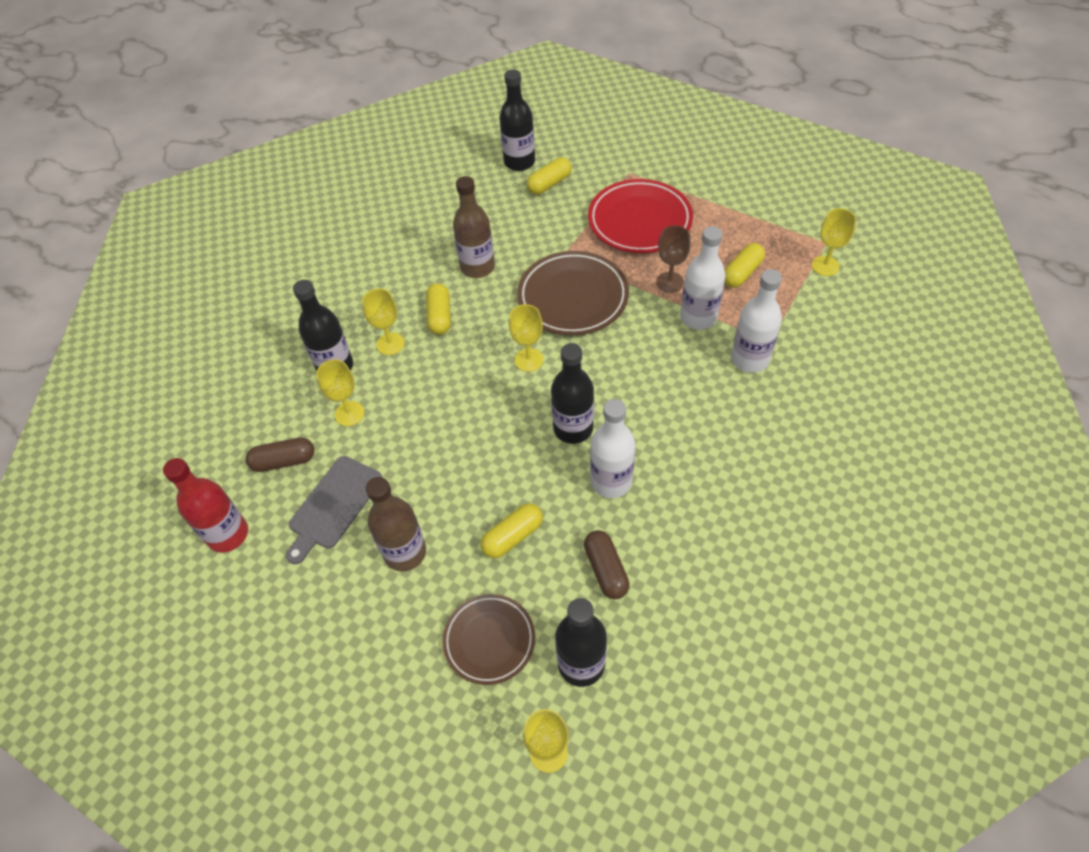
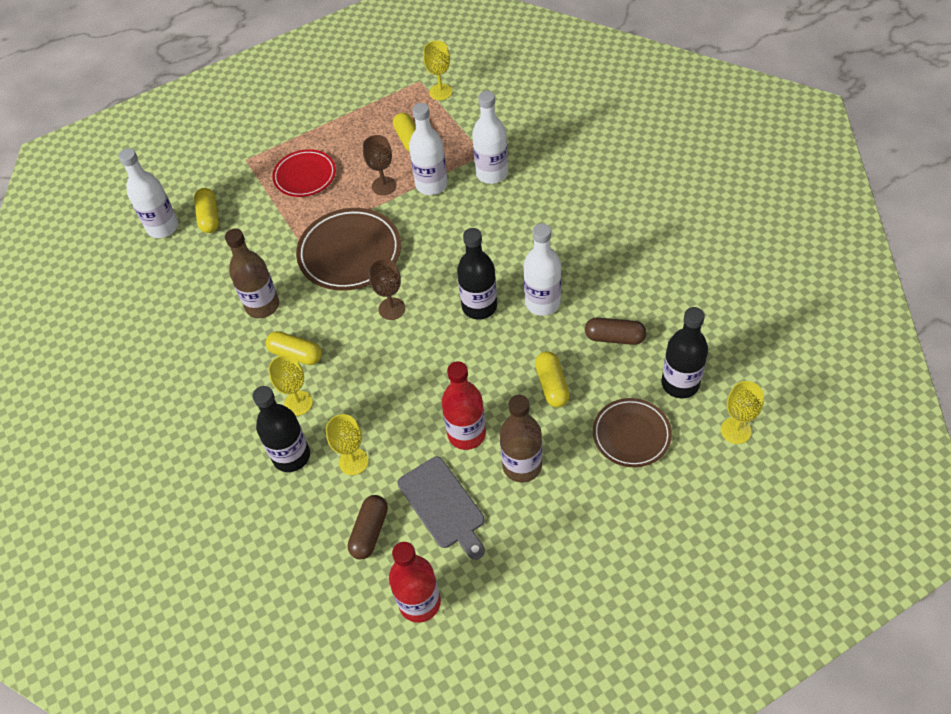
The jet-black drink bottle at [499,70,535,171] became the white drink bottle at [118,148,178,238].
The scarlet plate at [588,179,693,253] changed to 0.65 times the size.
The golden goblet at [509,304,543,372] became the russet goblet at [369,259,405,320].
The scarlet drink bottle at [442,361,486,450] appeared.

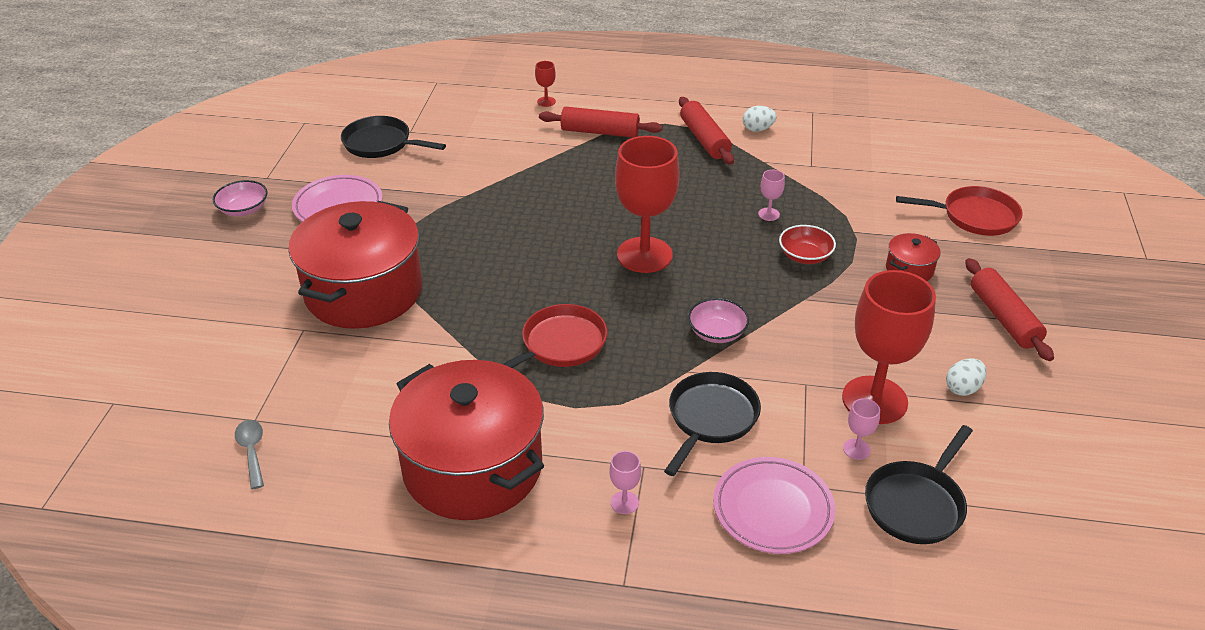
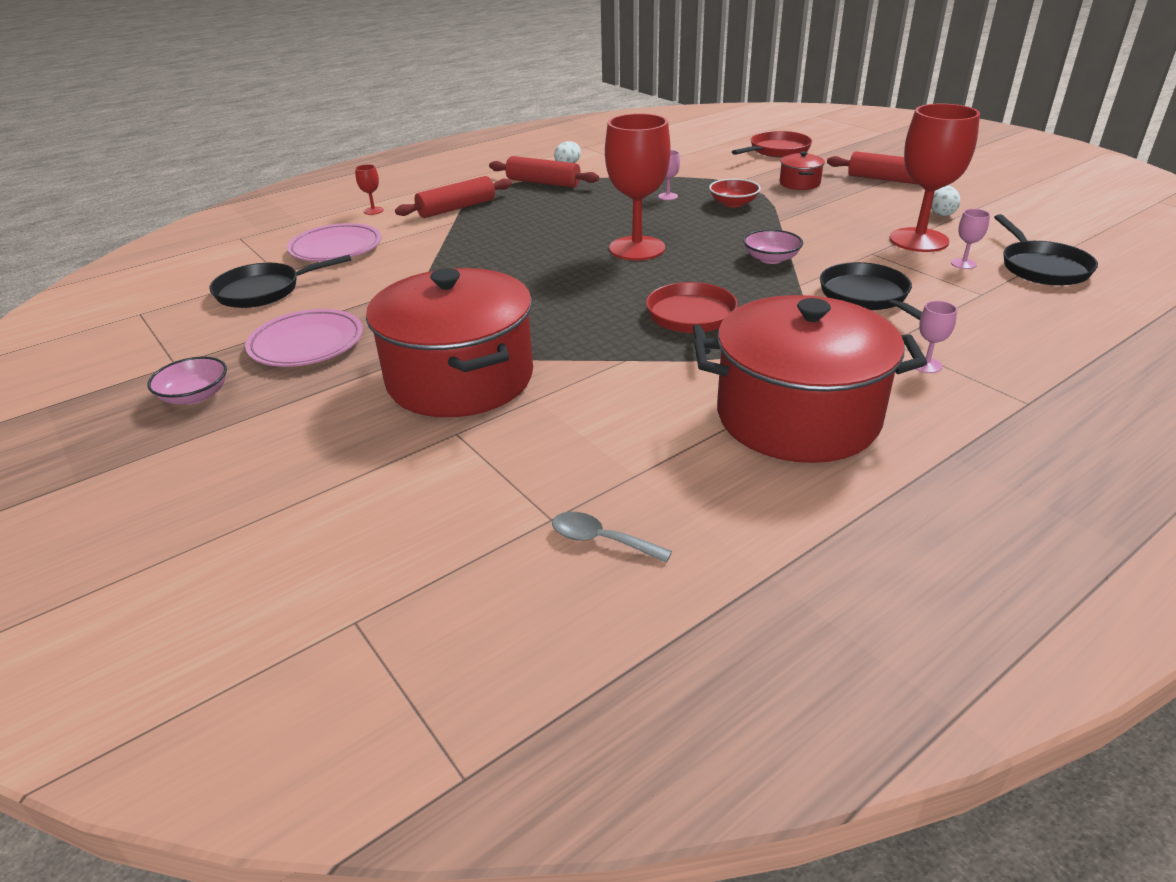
The rosy plate moved from [713,457,835,554] to [287,223,382,262].

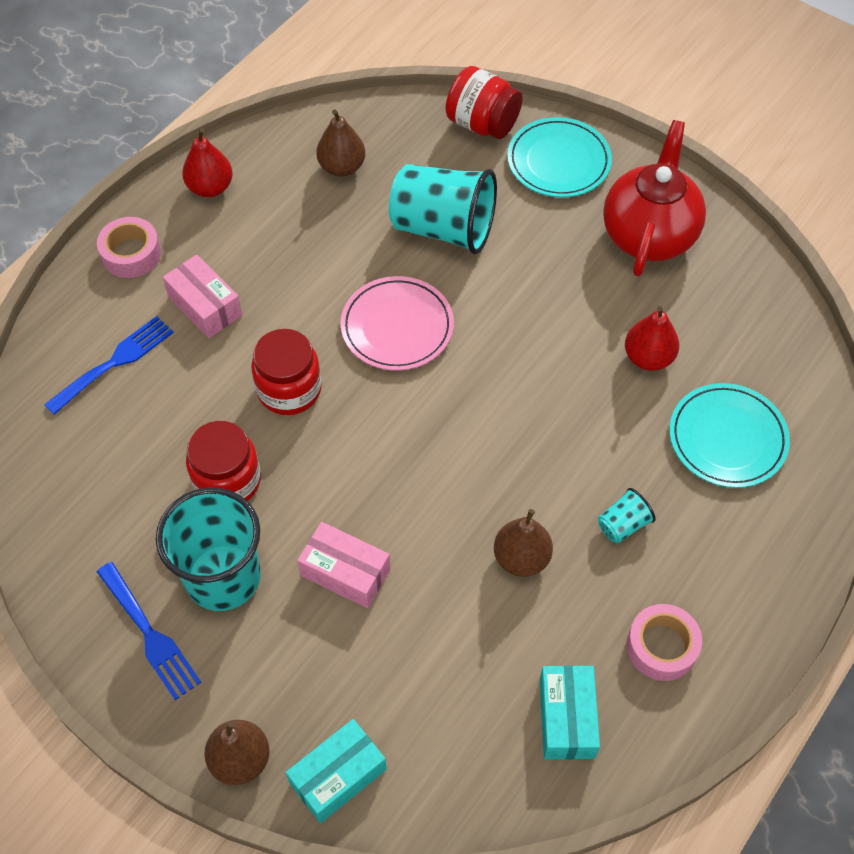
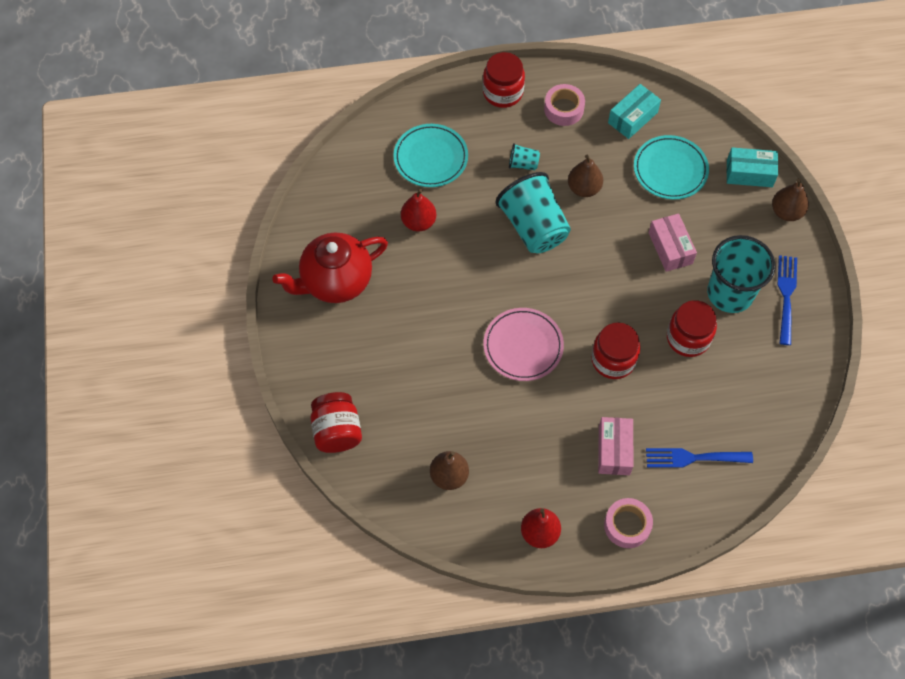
The scarlet jam jar at [483,52,525,108] appeared.
The turquoise tumbler moved from [389,164,497,254] to [495,172,571,253].
The turquoise plate moved from [507,117,612,197] to [634,135,709,200].

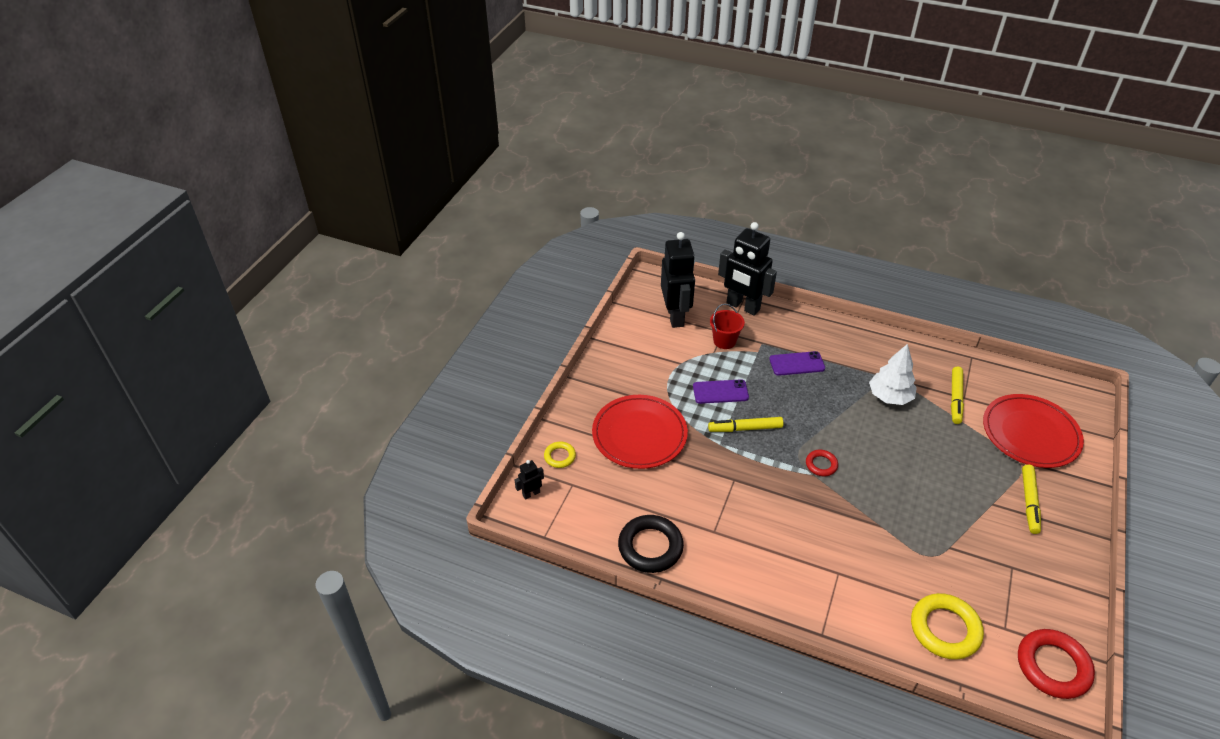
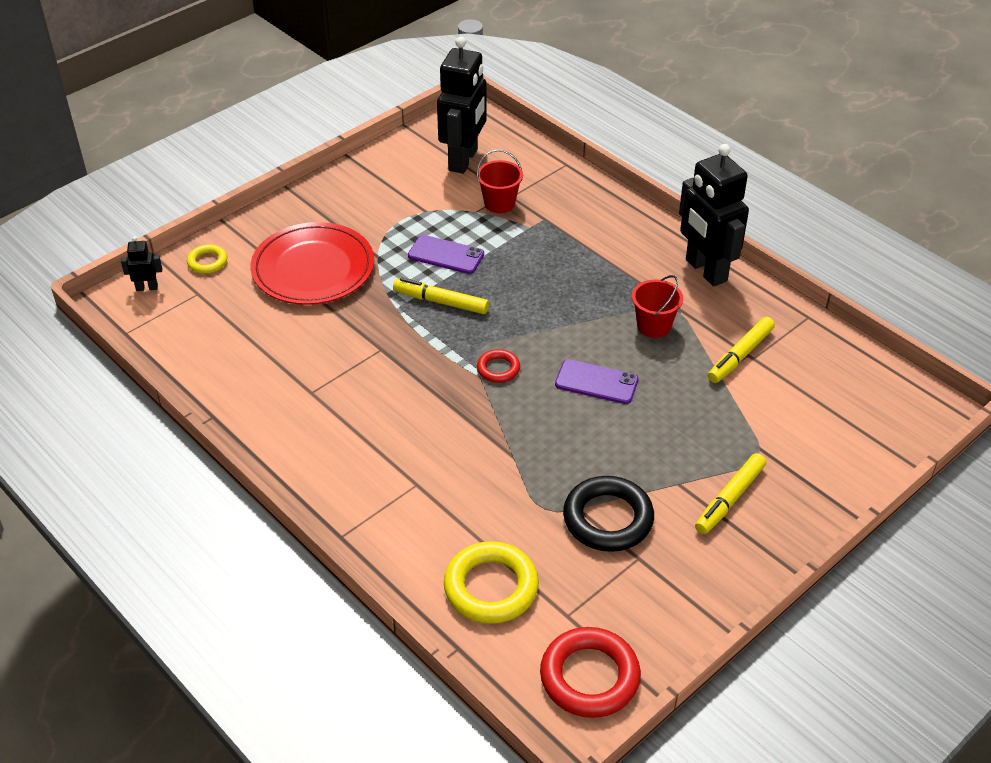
The violet phone moved from [769,351,825,376] to [555,359,639,404].
The jet-black hoop moved from [618,515,684,573] to [563,476,654,552].
The white toy tree at [869,344,917,405] was replaced by the scarlet pail at [632,275,683,338].
The jet-black toy robot moved from [718,222,777,316] to [679,144,749,286].
The scarlet plate at [983,394,1084,468] disappeared.

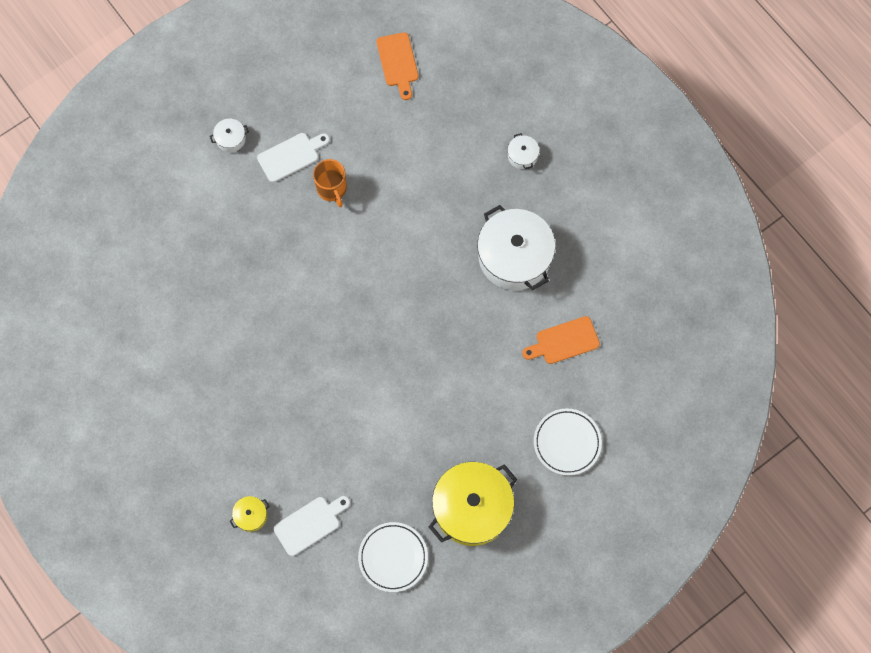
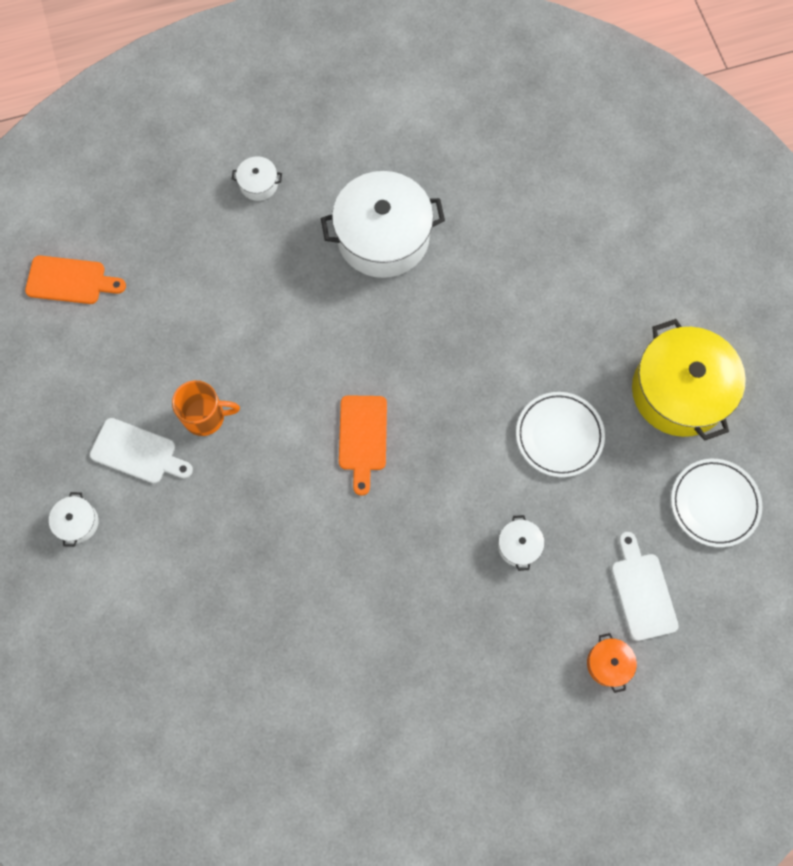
The white chopping board at [257,133,330,182] turned 120 degrees clockwise.
The orange-coloured chopping board moved from [522,316,600,364] to [339,395,387,496].
The white cooking pot at [498,515,544,571] appeared.
The white plate moved from [534,408,602,475] to [516,392,605,477].
The golden cooking pot at [230,496,269,532] became the orange-coloured cooking pot at [587,633,637,693].

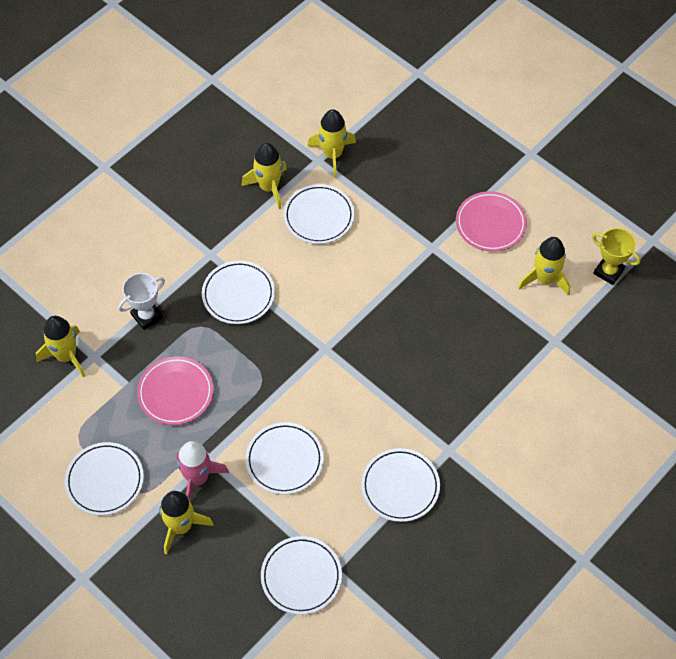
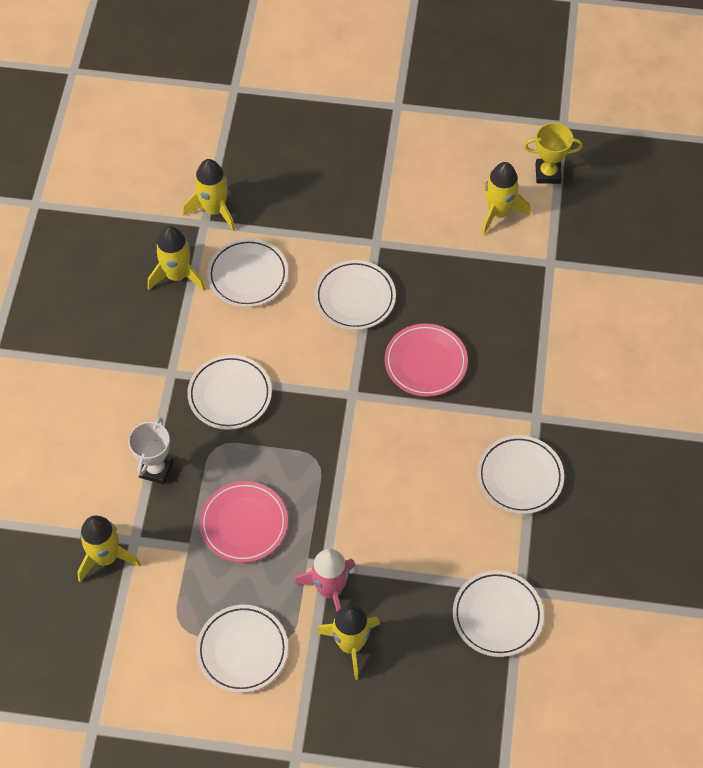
The white plate moved from [246,422,323,495] to [314,260,396,330].
The rosy plate moved from [456,191,527,252] to [385,323,468,397].

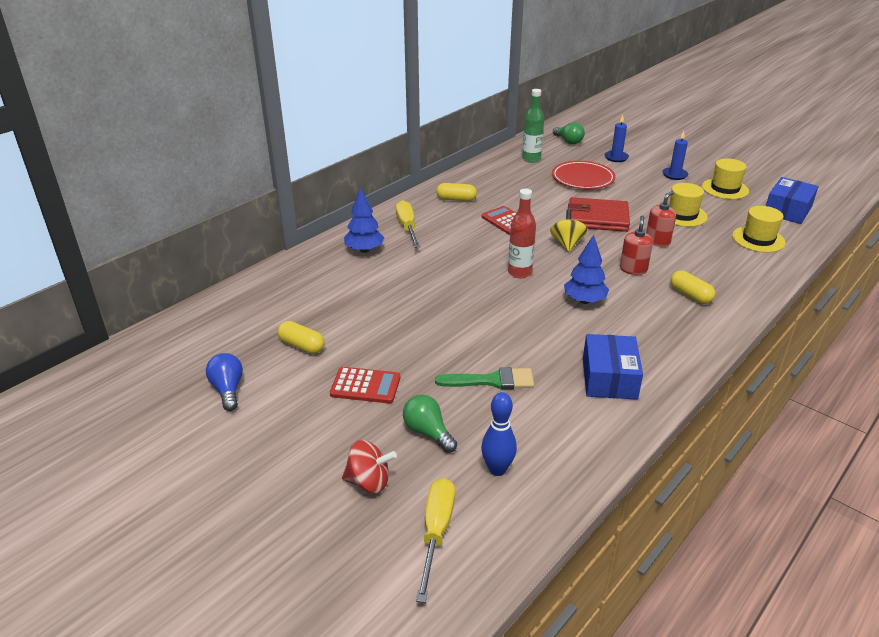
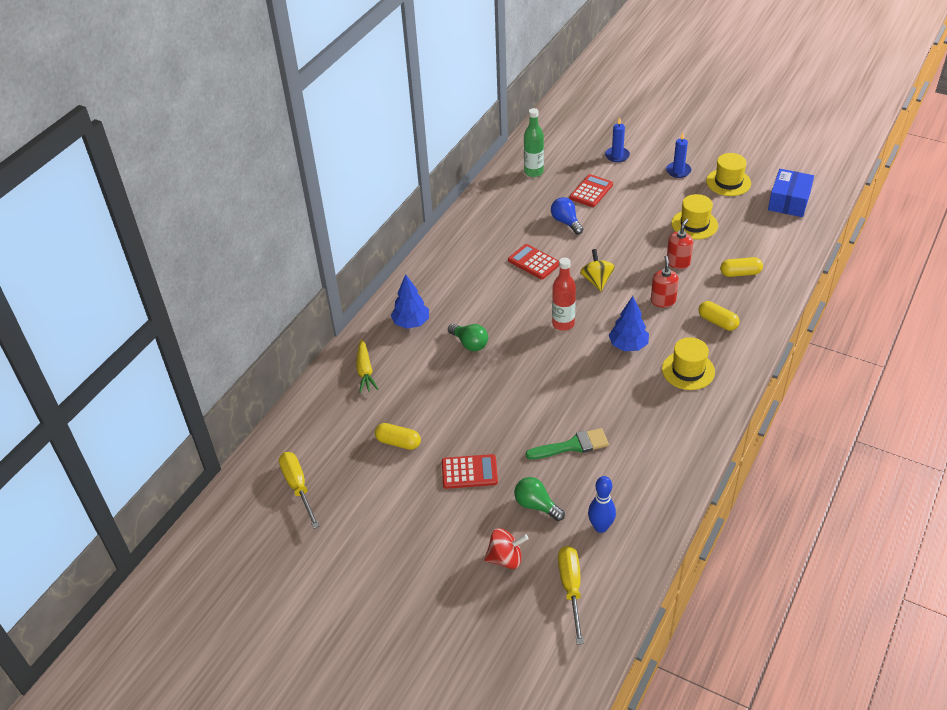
The golden hand screwdriver moved from [395,200,420,248] to [279,452,320,529].
The golden root vegetable at [356,339,378,393] appeared.
The green light bulb moved from [553,122,585,144] to [448,324,488,351].
The cobalt light bulb moved from [206,353,243,411] to [551,197,583,234].
The scarlet plate at [552,161,616,189] was replaced by the scarlet adding machine at [570,174,613,207].
The golden top hat moved from [732,206,786,253] to [662,337,715,390].
The golden pill moved from [436,183,477,201] to [720,257,763,277].
The scarlet wallet at [568,197,630,232] disappeared.
The cobalt package at [583,334,643,400] disappeared.

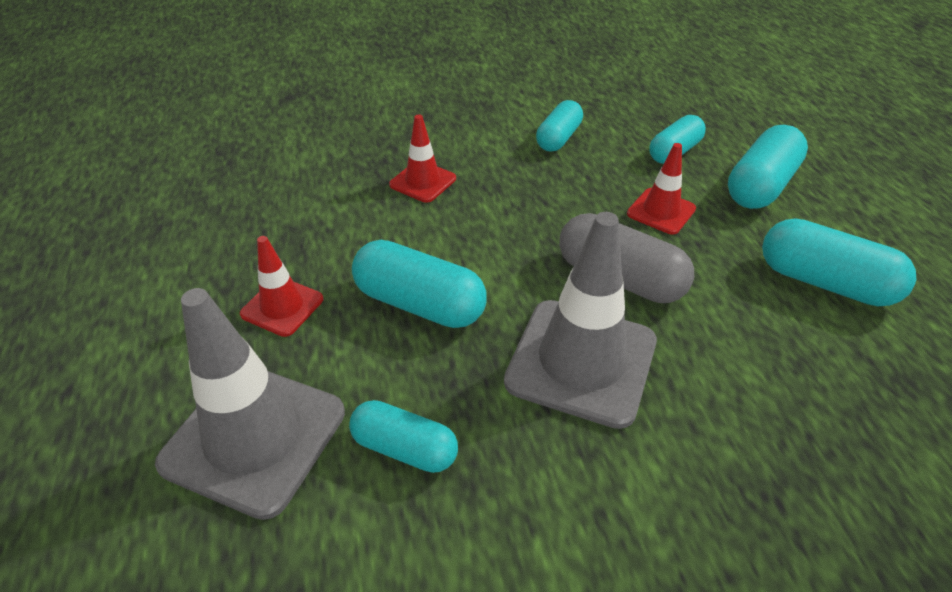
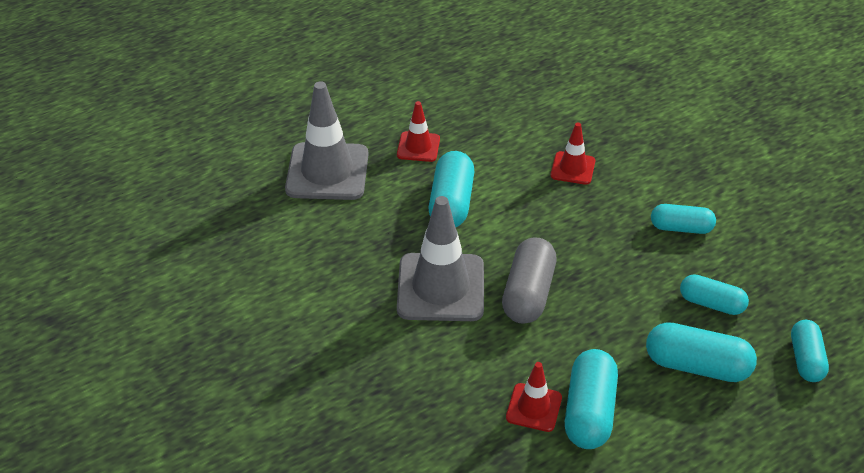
The scarlet traffic cone moved from [627,143,696,235] to [506,362,562,432].
The turquoise pill moved from [349,400,458,473] to [791,320,829,382].

